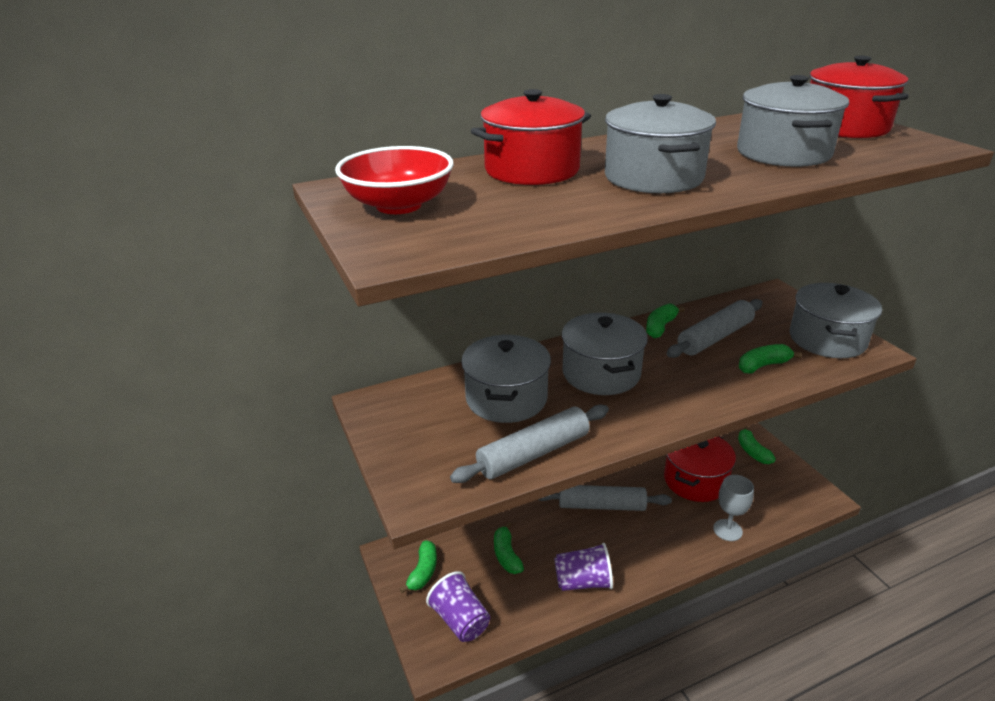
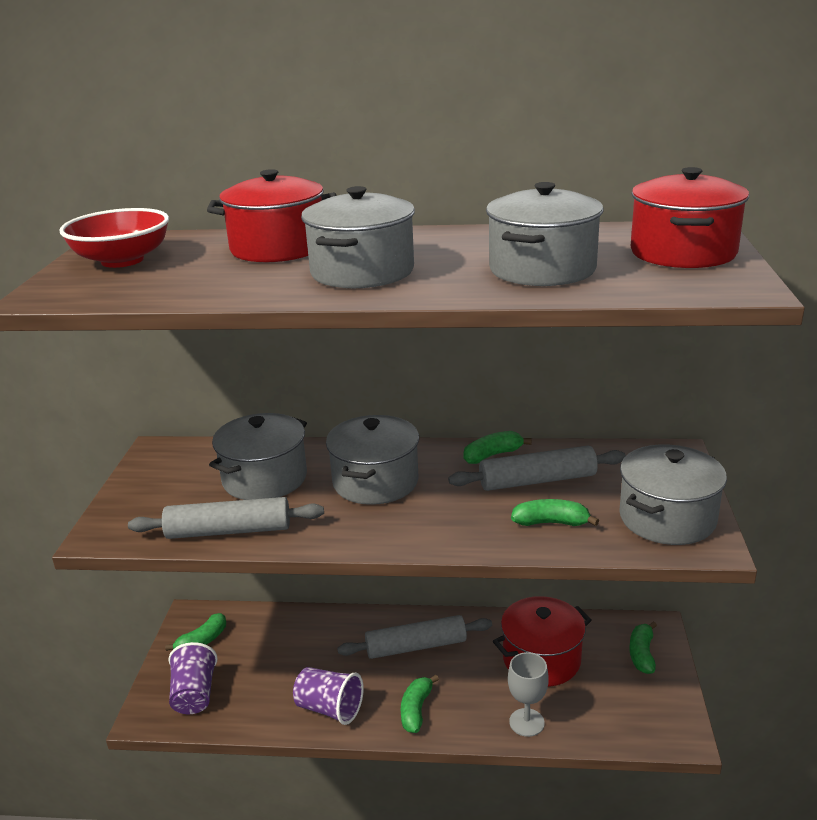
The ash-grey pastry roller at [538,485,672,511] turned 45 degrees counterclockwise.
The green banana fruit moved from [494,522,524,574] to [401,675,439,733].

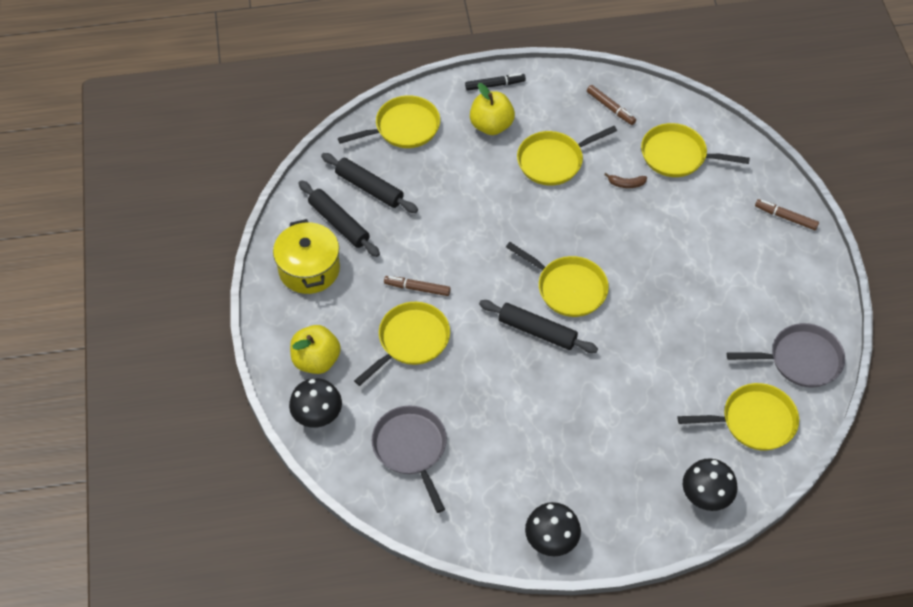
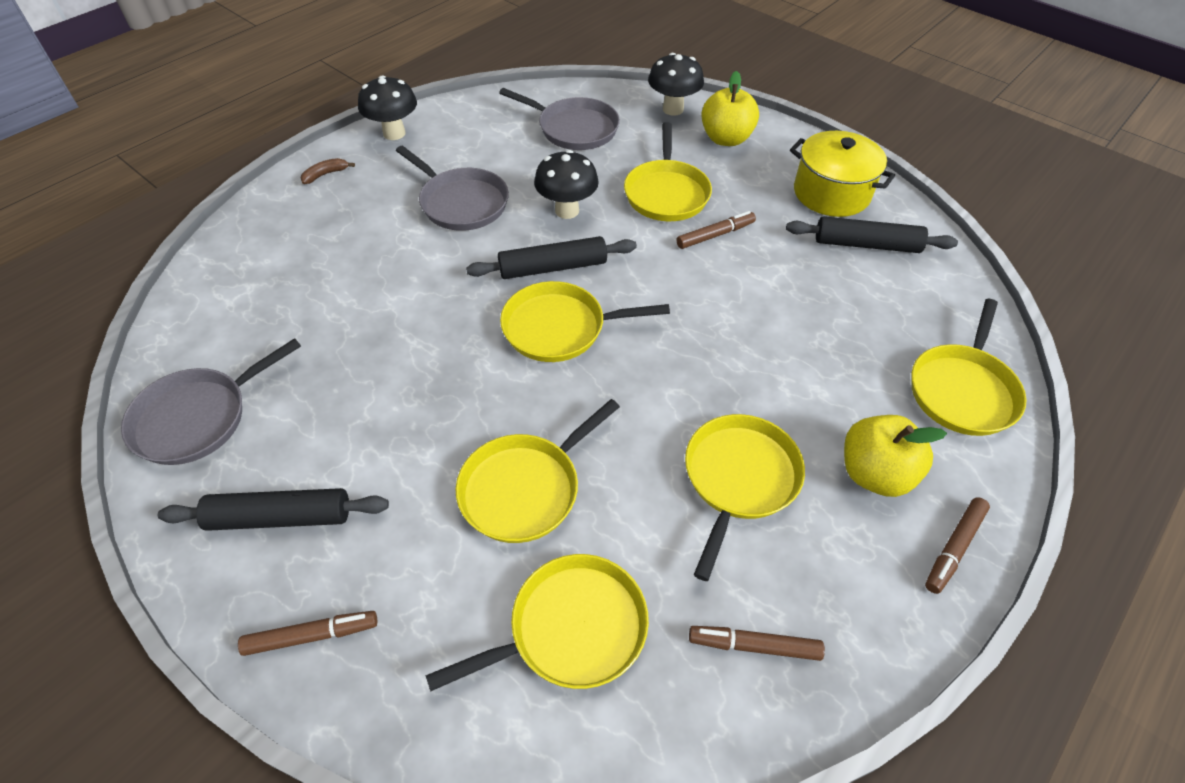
The jet-black pastry roller moved from [321,153,418,213] to [158,488,389,531].
The russet banana fruit moved from [604,173,647,188] to [300,158,355,184].
The ash-grey pan at [396,146,509,231] appeared.
The golden pan moved from [678,383,799,450] to [456,399,620,543].
The jet-black fungus moved from [683,458,737,511] to [534,150,599,219].
The jet-black marker at [465,73,526,91] became the russet marker at [925,497,990,594].

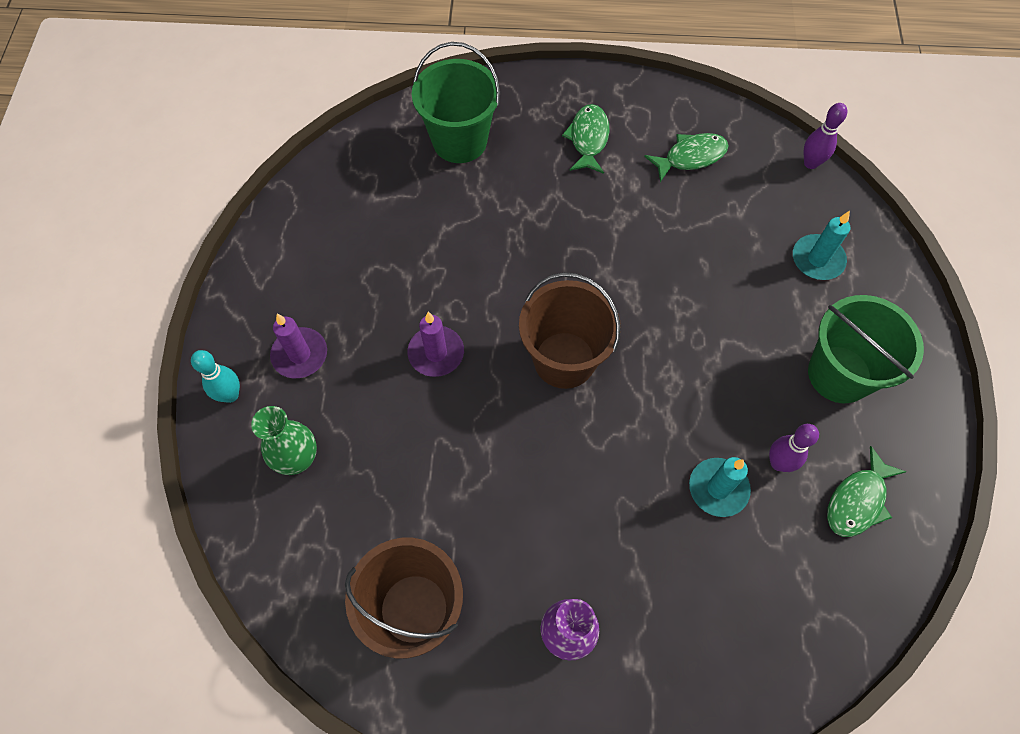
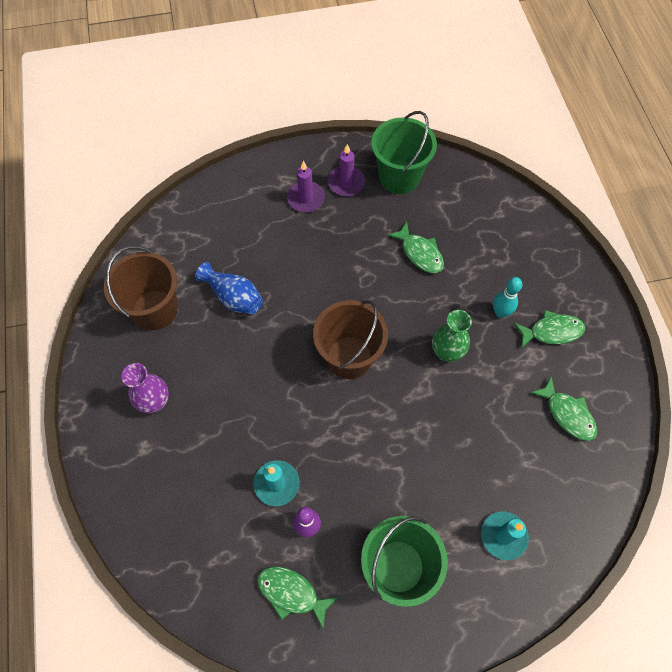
The cobalt tall vase at [195,262,263,314] appeared.
The violet pillar candle moved from [407,312,464,377] to [328,144,365,196].
The green pail moved from [412,42,500,163] to [371,111,437,194].
The green fish figure at [387,221,444,273] appeared.
The green tall vase moved from [251,406,317,475] to [432,310,472,362].
The turquoise tenpin moved from [191,350,240,403] to [493,277,522,318].
The violet tenpin at [804,103,847,169] disappeared.

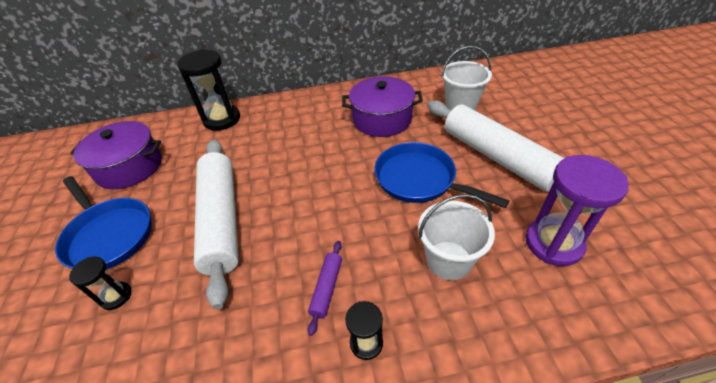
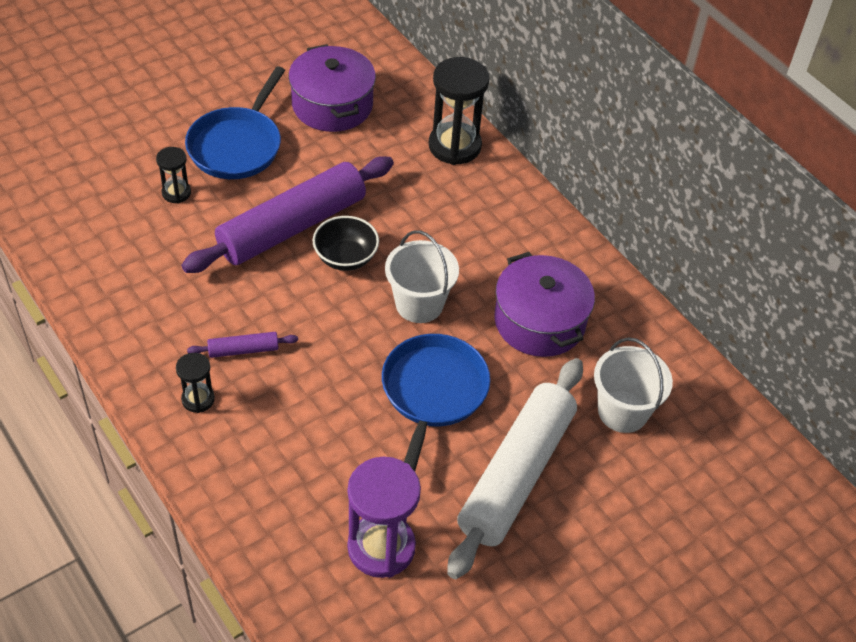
The white pastry roller at [194,139,239,309] became the violet pastry roller at [181,156,394,273].
The jet-black deep dish at [313,216,379,271] appeared.
The white pail moved from [418,194,495,280] to [385,230,459,323].

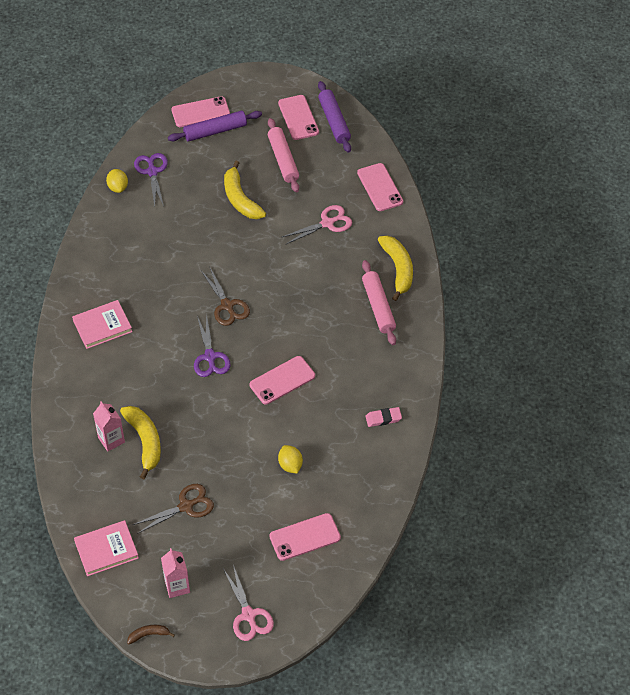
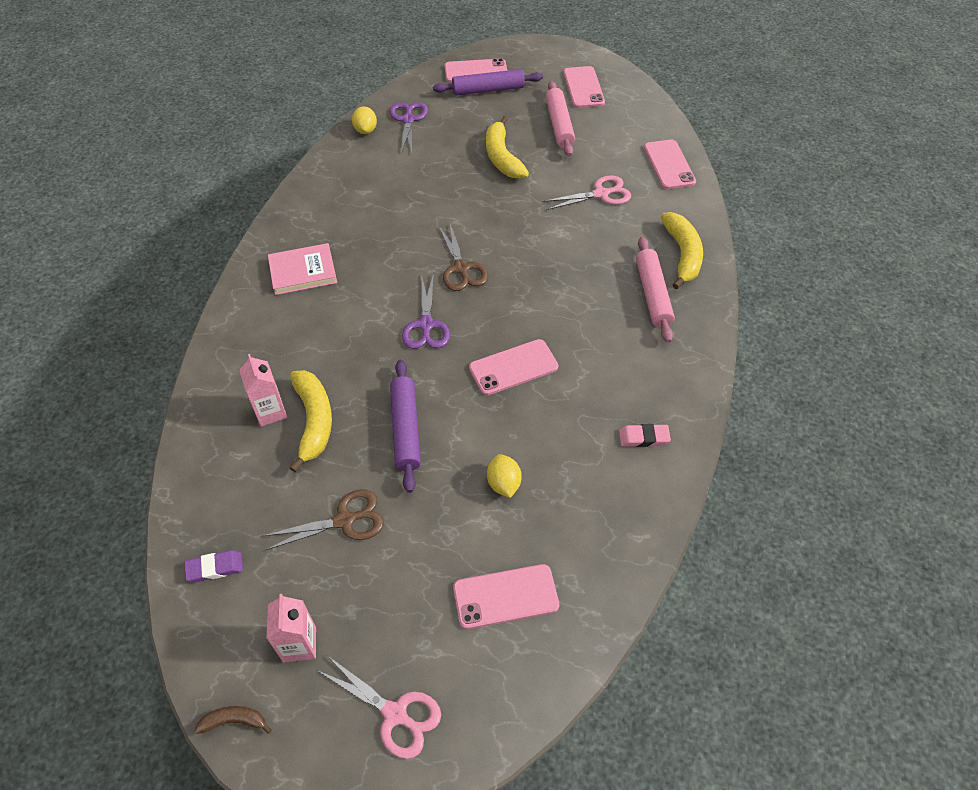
The rosy hardback at [74,520,139,576] was replaced by the violet eraser at [185,550,243,582].
The rosy pair of scissors at [223,565,274,641] turned 45 degrees counterclockwise.
The violet pastry roller moved from [318,81,351,153] to [390,359,421,493].

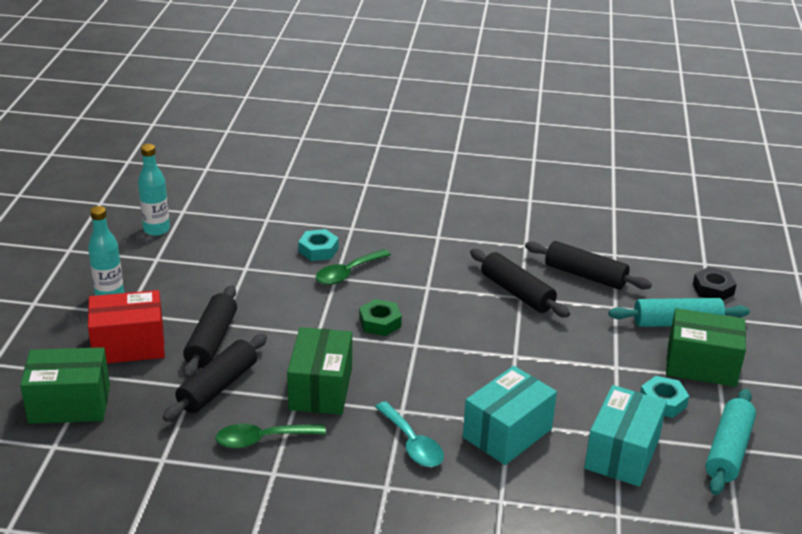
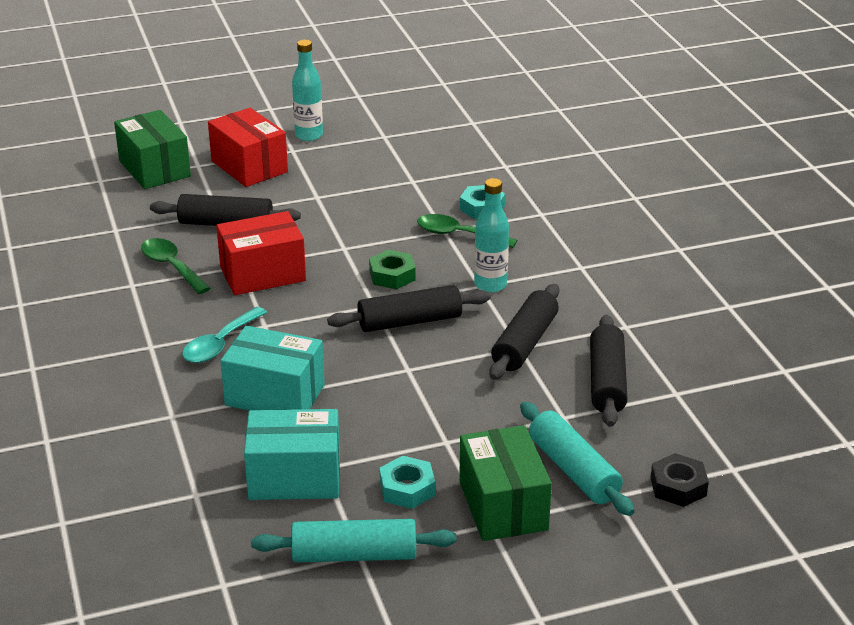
The green package at [287,327,352,415] became the scarlet package at [216,211,306,295].
The jet-black pastry roller moved from [183,285,237,379] to [327,285,491,332].
The turquoise drink bottle moved from [138,144,170,236] to [474,178,509,293].

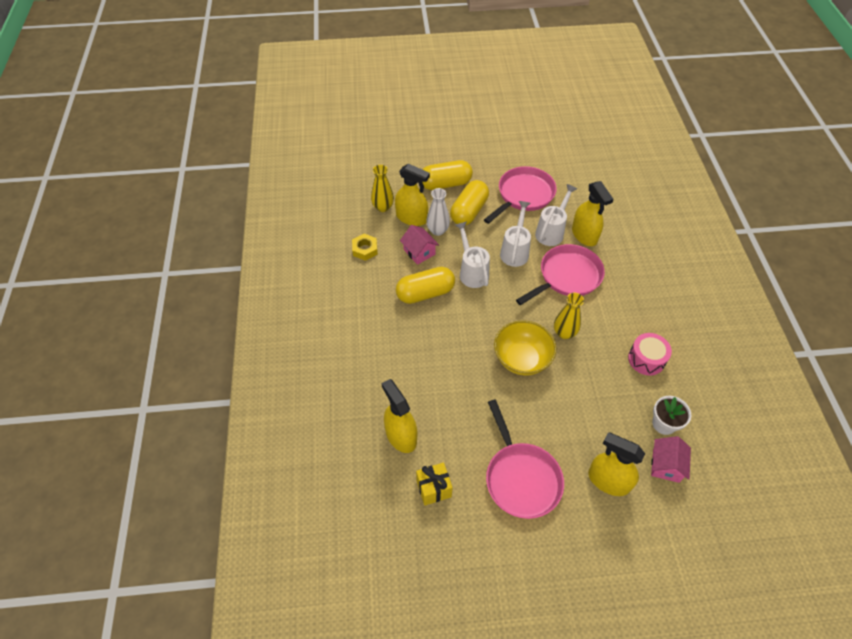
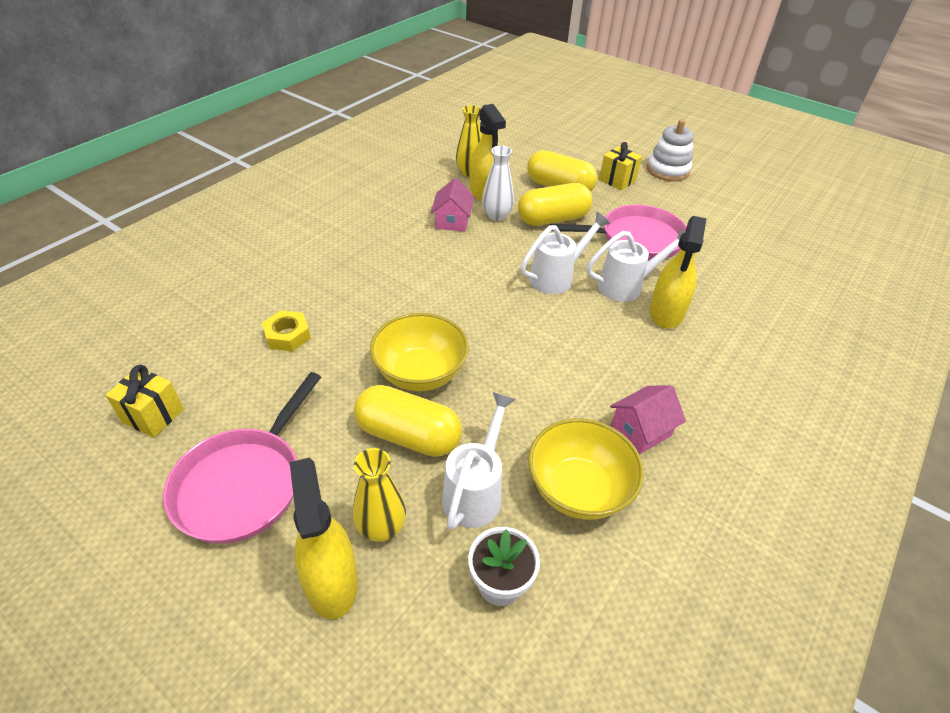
The golden hex nut moved from [352,234,378,261] to [262,310,311,352].
The golden tall vase moved from [554,292,584,339] to [353,448,406,542].
The golden pill moved from [396,267,455,304] to [354,385,462,457].
The white sprinkling can moved from [456,221,490,288] to [442,392,516,530].
The rosy snare drum at [628,333,672,376] was replaced by the golden deep dish at [528,418,644,520].
The golden wrapped gift at [599,142,642,190] appeared.
The rosy house moved from [651,436,691,483] to [610,385,686,454].
The white ring stacker at [647,119,694,181] appeared.
The golden spray cleaner at [381,379,417,453] disappeared.
The rosy pan at [516,244,605,305] disappeared.

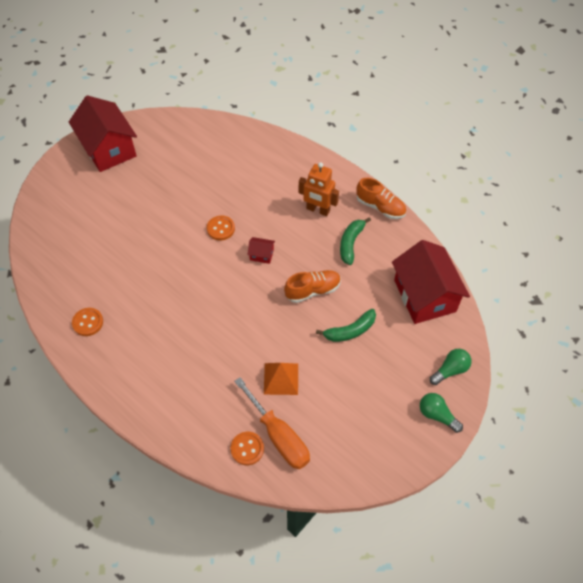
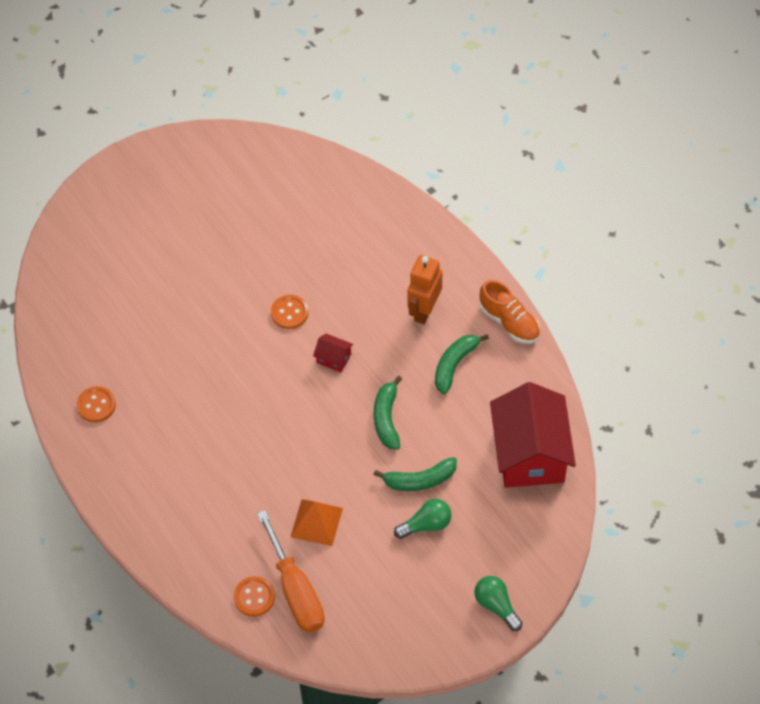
The orange-coloured lace-up shoe at [284,270,341,303] was replaced by the green banana fruit at [374,376,402,450].
The green light bulb moved from [430,349,472,385] to [394,499,451,539].
The orange-coloured toy robot at [299,162,339,216] turned 75 degrees clockwise.
The scarlet house at [69,95,137,172] disappeared.

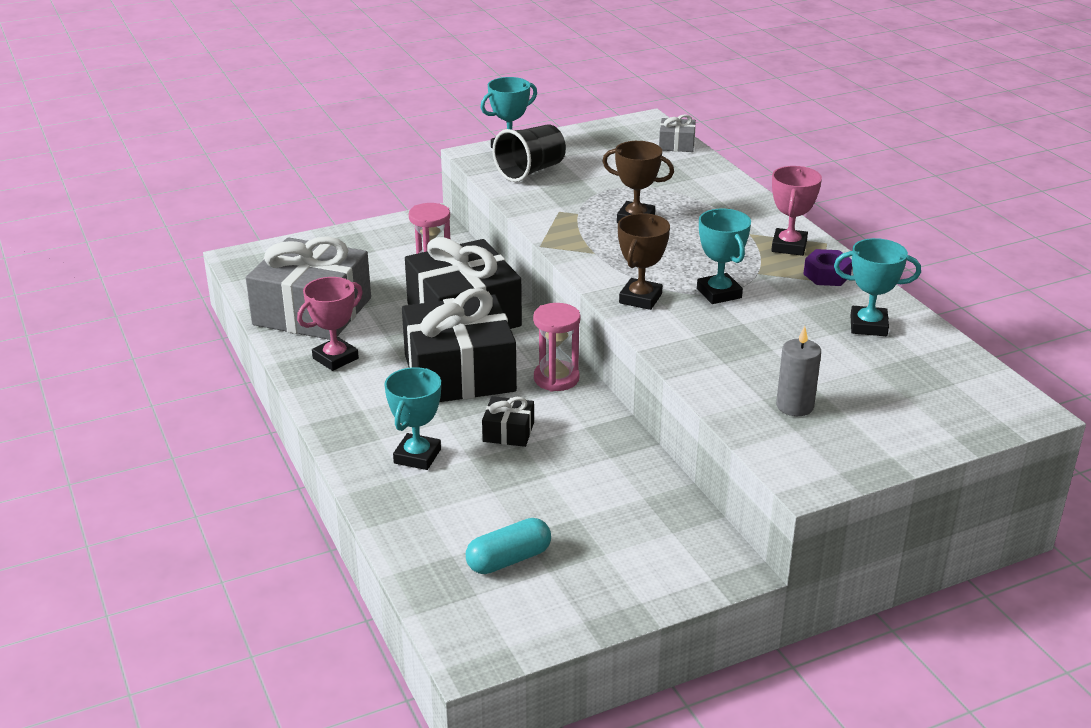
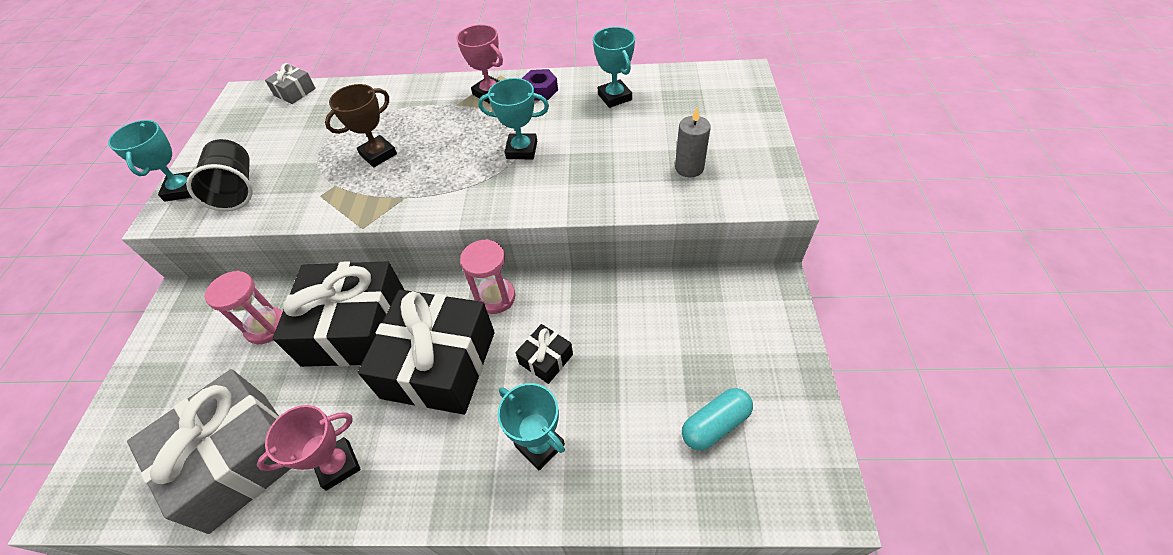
The rosy prize cup at [297,277,363,371] turned 75 degrees clockwise.
The turquoise prize cup at [834,238,921,336] turned 60 degrees counterclockwise.
The turquoise pill at [466,518,551,574] turned 60 degrees clockwise.
The russet prize cup at [618,213,670,310] disappeared.

